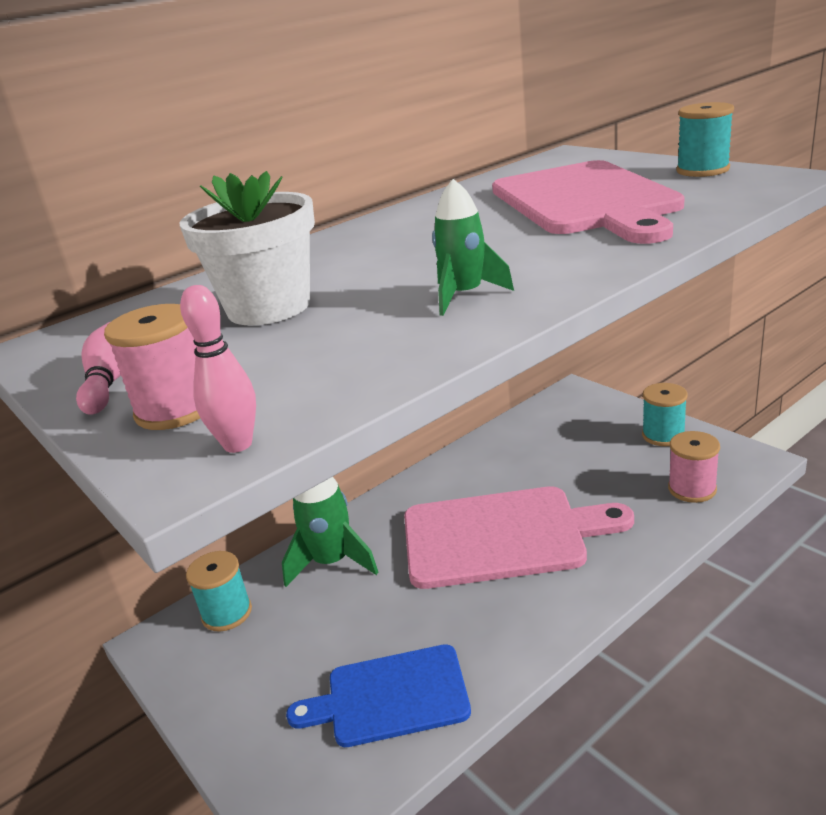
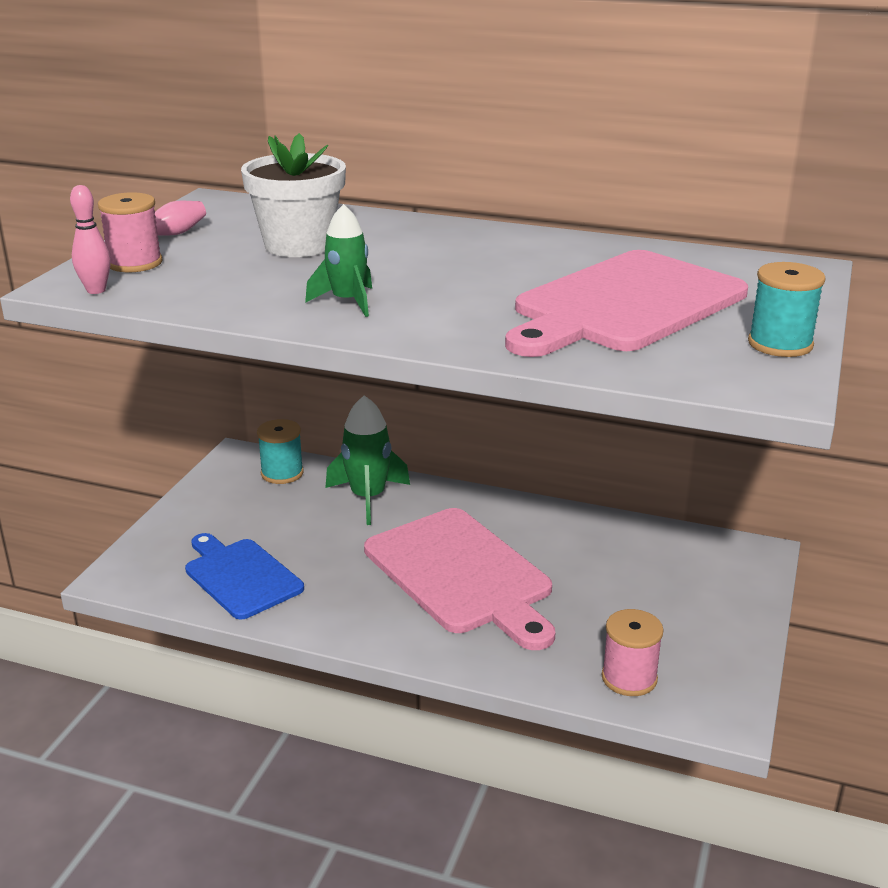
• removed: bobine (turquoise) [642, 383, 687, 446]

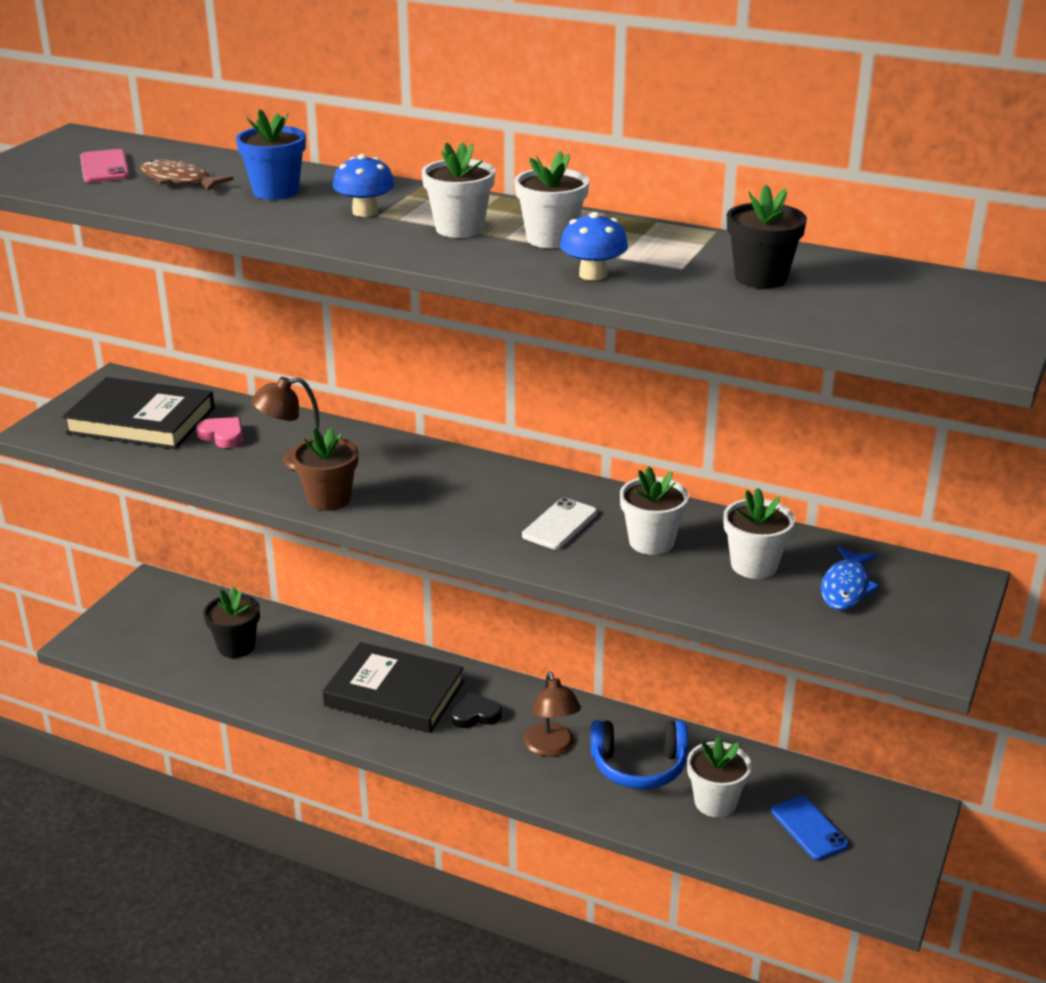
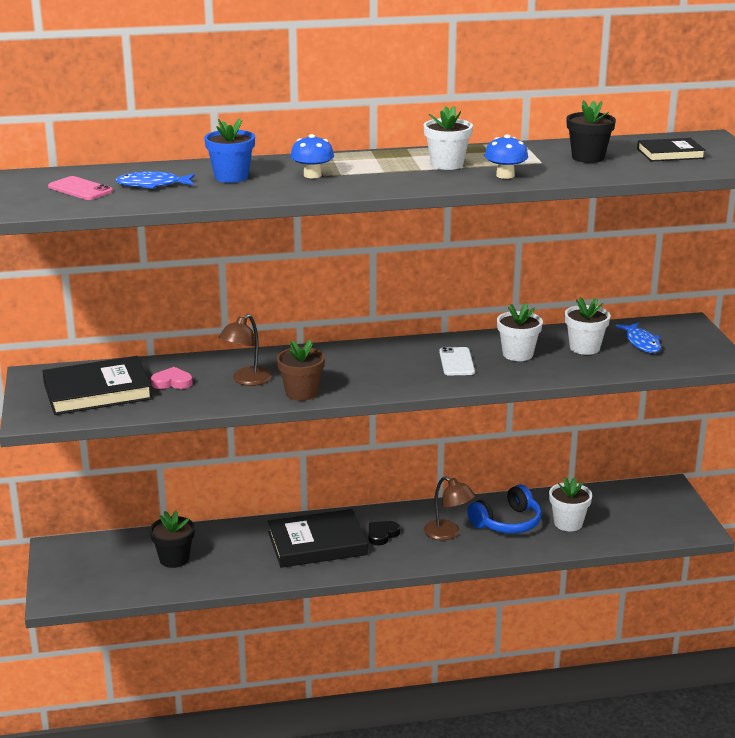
• recoloured: poisson (marron) [140, 159, 234, 191] to poisson (bleu) [116, 171, 195, 189]
• removed: pot de fleurs (blanc) [422, 142, 495, 238]
• removed: téléphone (bleu) [771, 796, 849, 860]
• added: livre (noir) [637, 138, 706, 162]

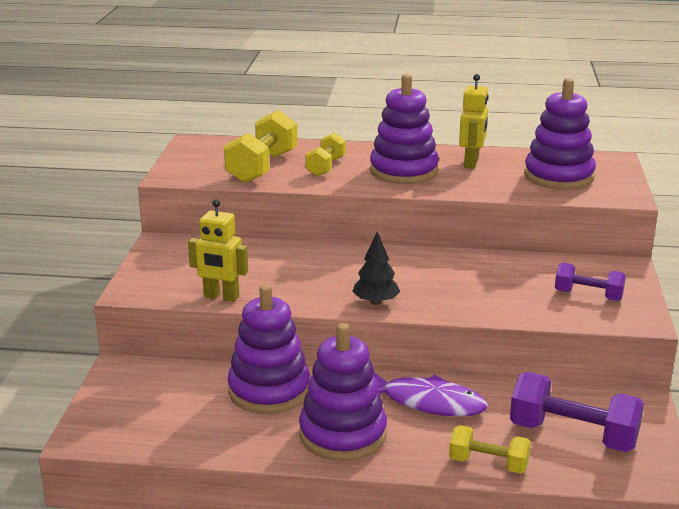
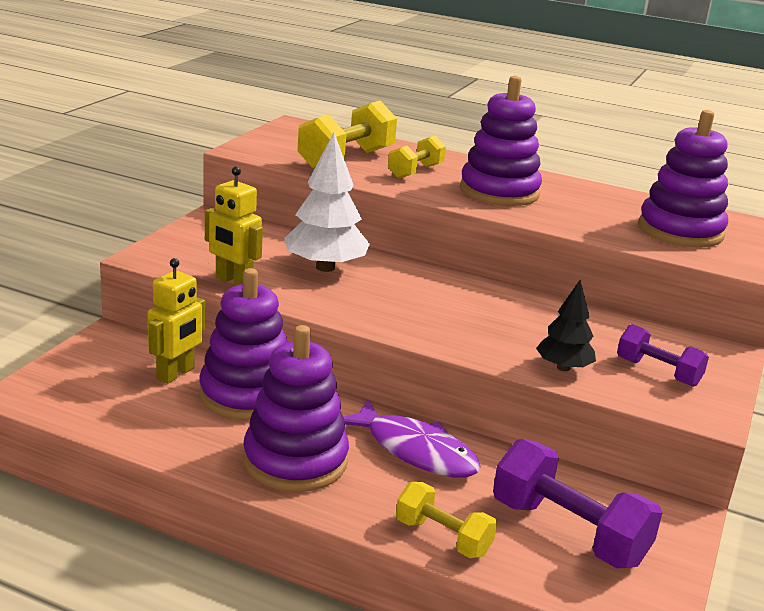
• moved: arbre (noir) [352, 232, 400, 305] to [536, 280, 596, 371]
• moved: robot (jaune) [459, 74, 489, 169] to [148, 258, 205, 384]
• added: arbre (blanc) [284, 133, 370, 272]

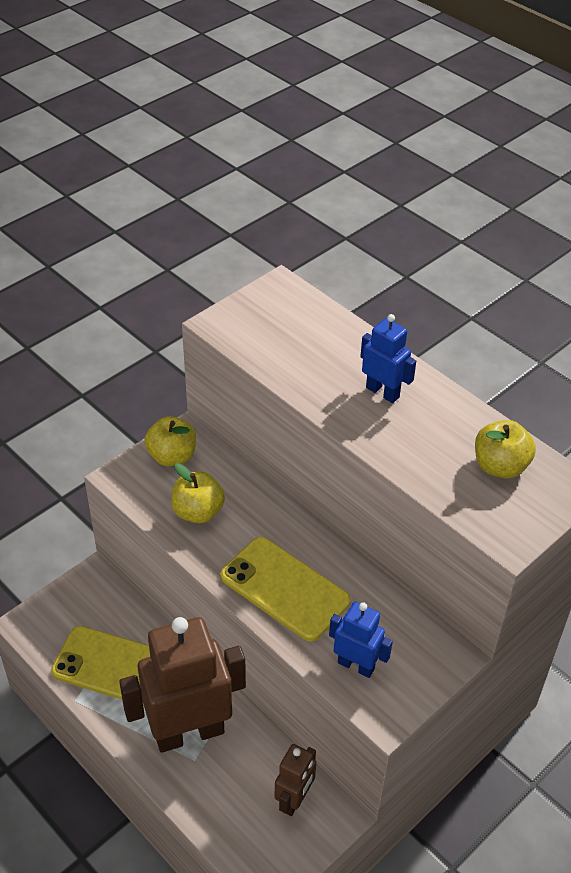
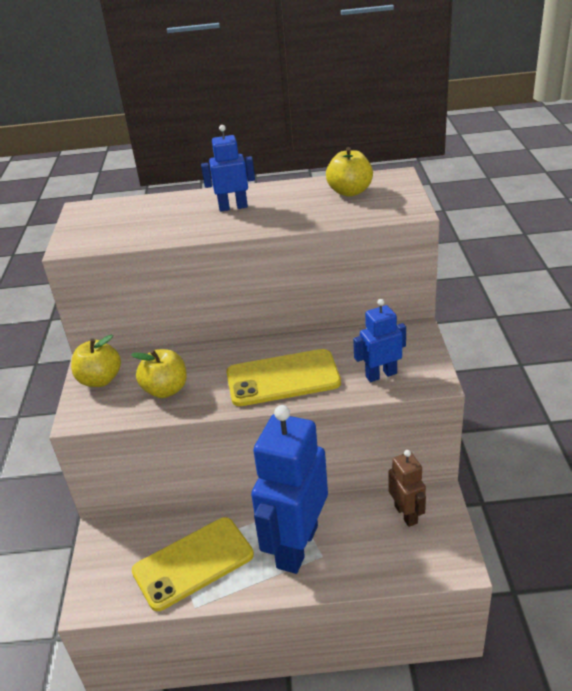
• recoloured: robot (marron) [119, 617, 246, 753] to robot (bleu) [251, 405, 328, 574]

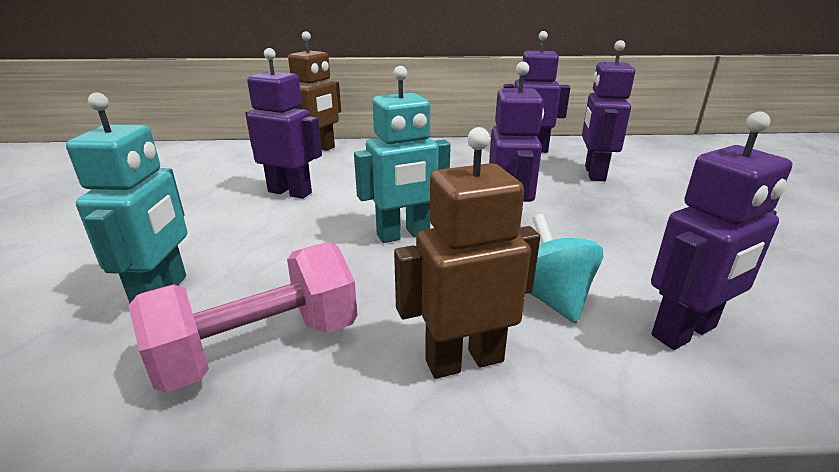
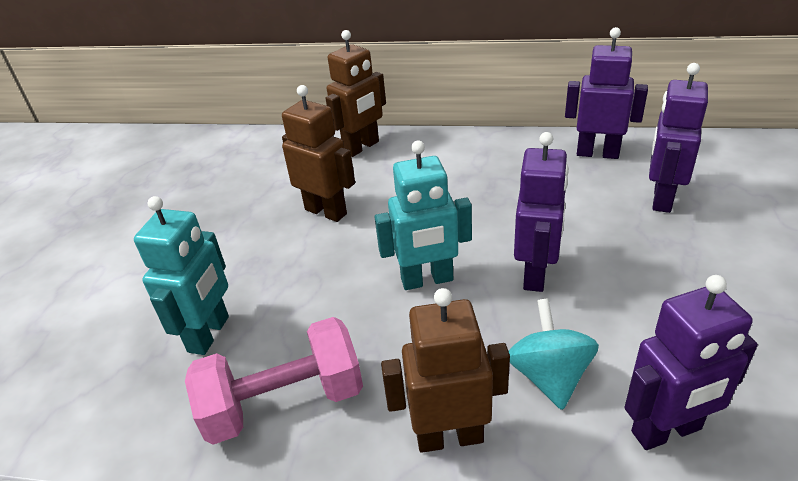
• recoloured: robot (violet) [245, 48, 322, 199] to robot (marron) [282, 85, 355, 222]

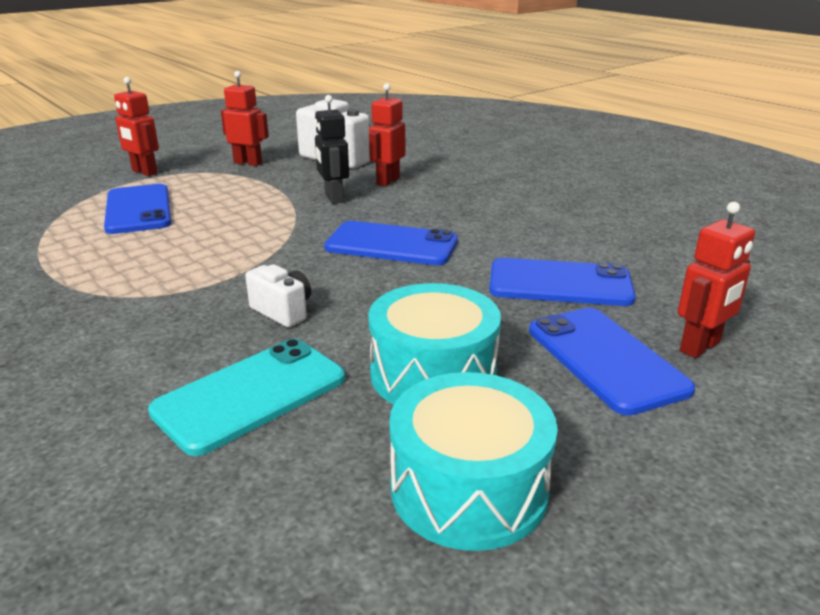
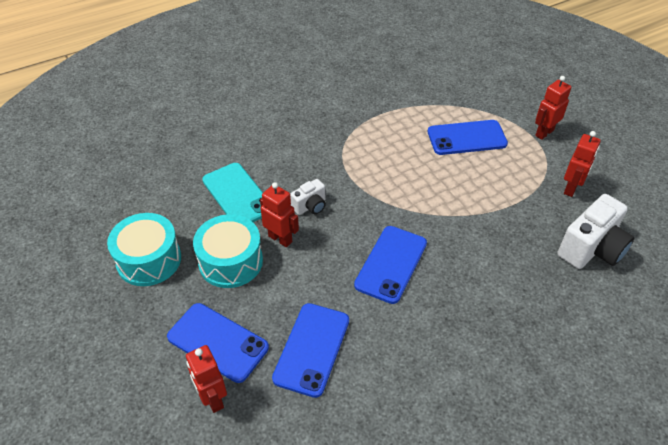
• removed: robot (noir) [315, 95, 349, 204]
• moved: robot (rouge) [369, 83, 405, 186] to [260, 182, 299, 247]
• turned: téléphone (bleu) [529, 308, 695, 416] = [167, 303, 269, 383] 45 degrees clockwise

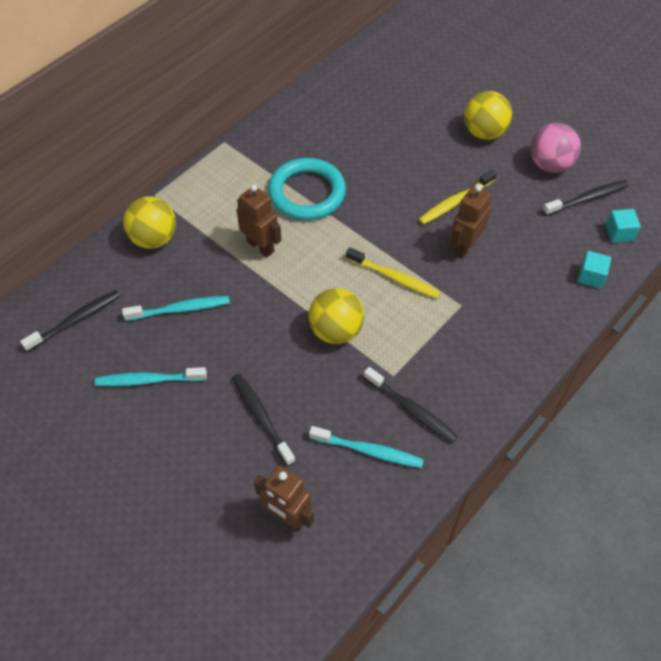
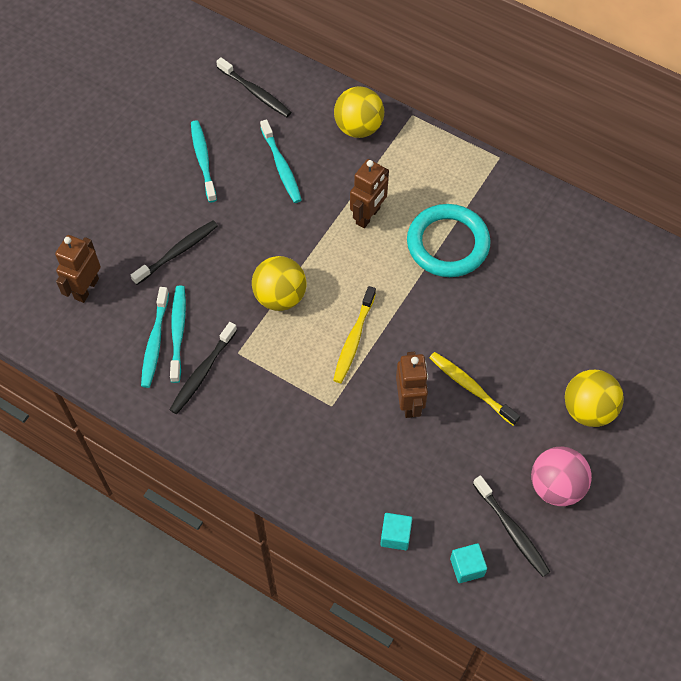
• turned: robot (marron) [451, 185, 491, 259] = [396, 352, 428, 418] 60 degrees clockwise
• added: brosse à dents (turquoise) [170, 286, 186, 383]

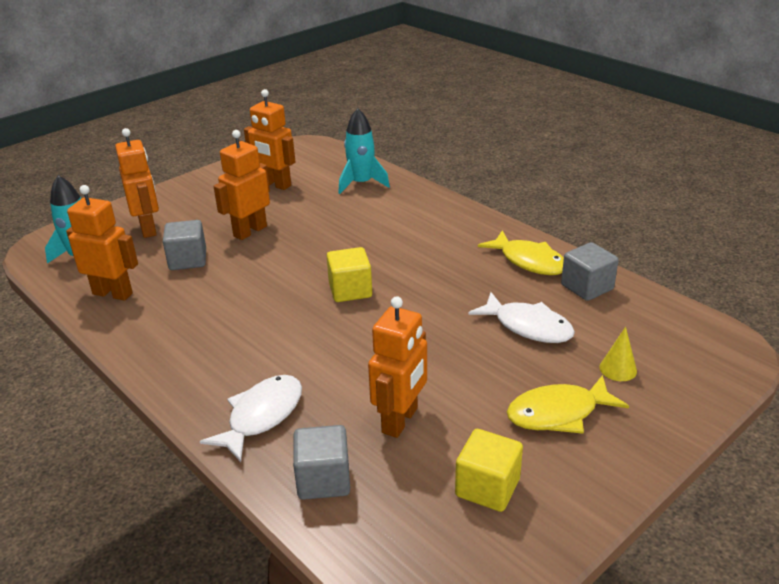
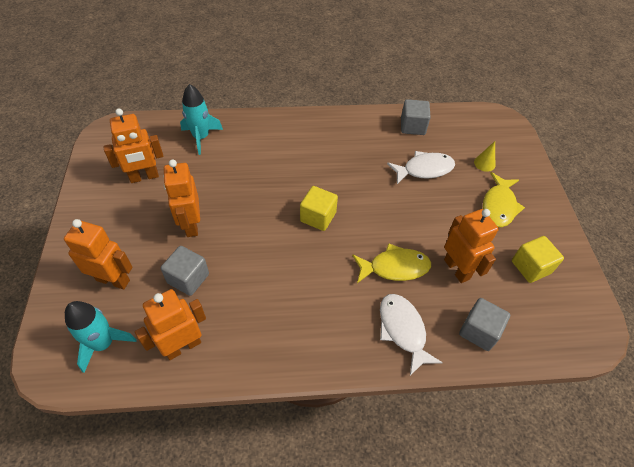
• moved: poisson (jaune) [478, 231, 564, 275] to [352, 243, 431, 283]

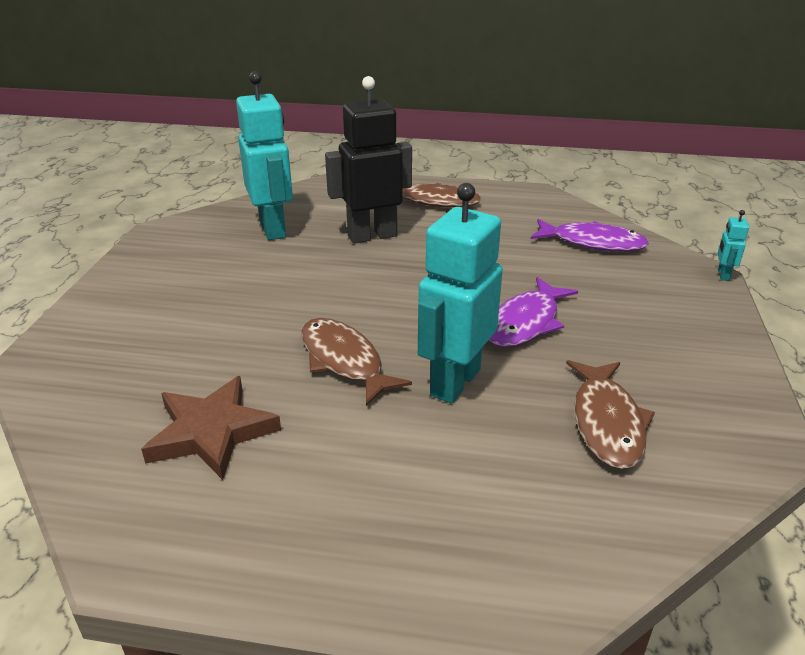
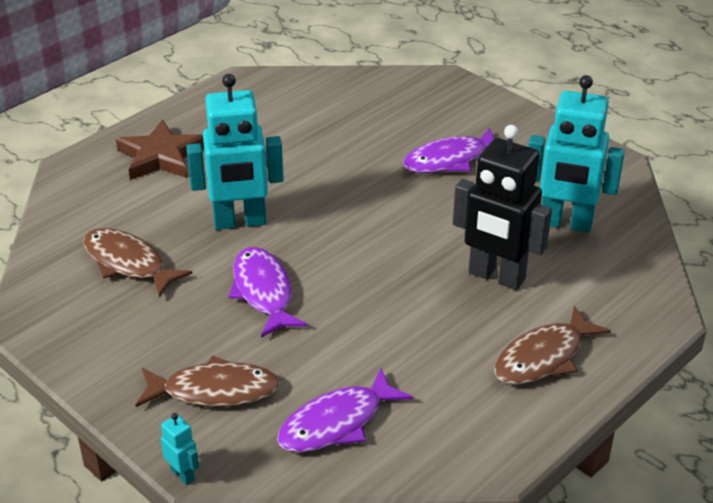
• moved: étoile (marron) [141, 376, 281, 480] to [116, 119, 204, 180]
• moved: poisson (marron) [301, 318, 412, 406] to [136, 355, 280, 407]
• turned: robot (noir) [325, 76, 412, 244] = [453, 125, 552, 290] 105 degrees clockwise
• turned: robot (turquoise) [418, 183, 503, 404] = [187, 74, 284, 230] 105 degrees clockwise
• added: poisson (violet) [403, 127, 494, 173]

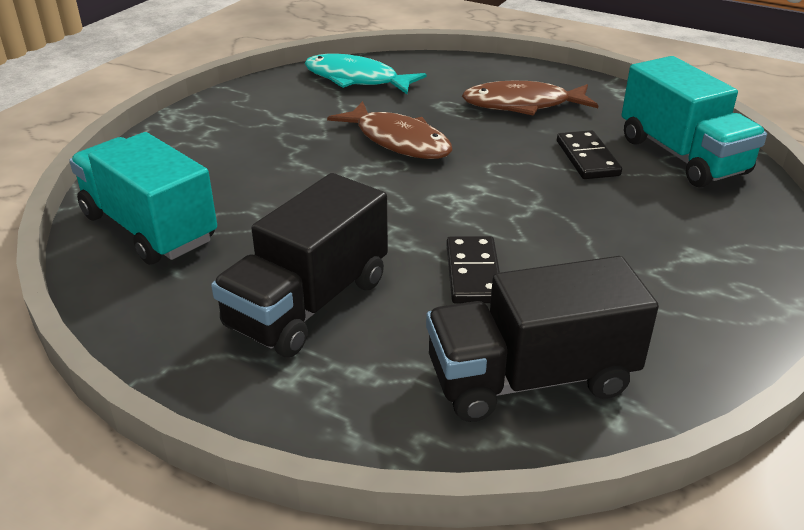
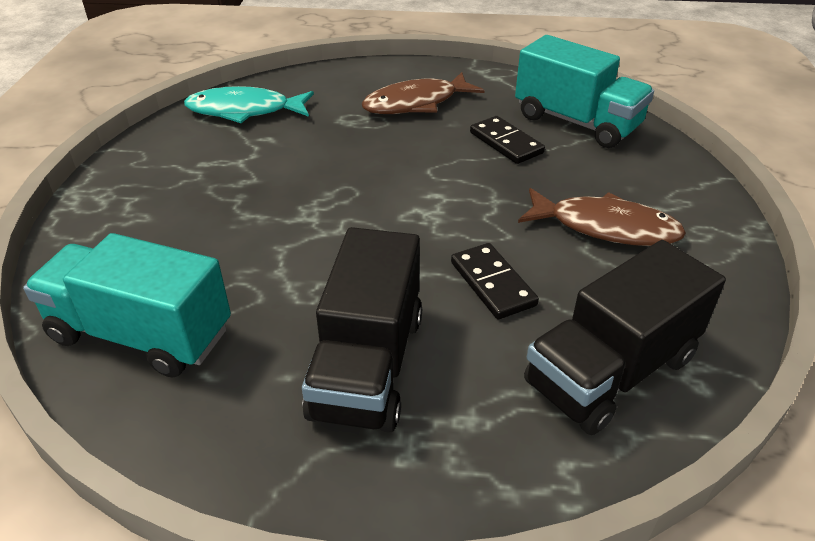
• moved: poisson (marron) [327, 101, 452, 159] to [518, 188, 686, 246]

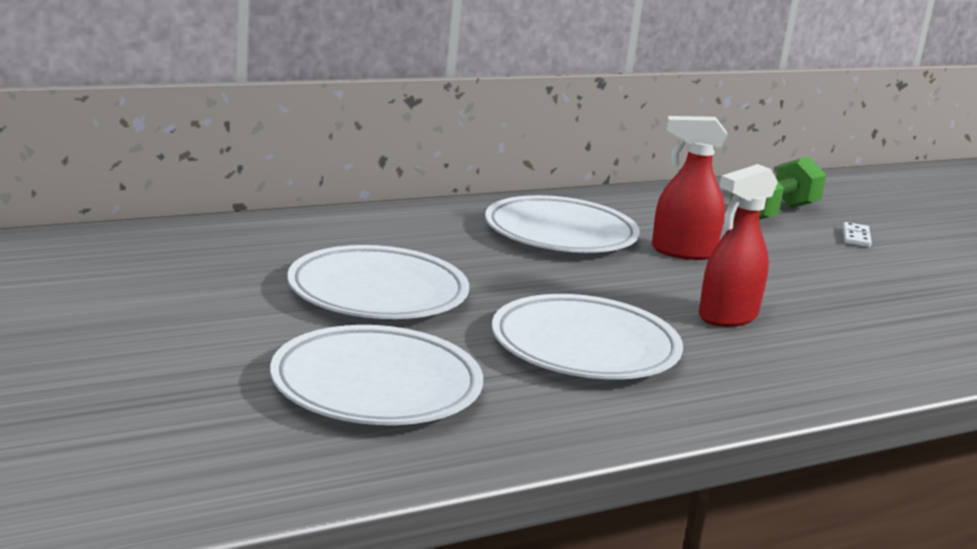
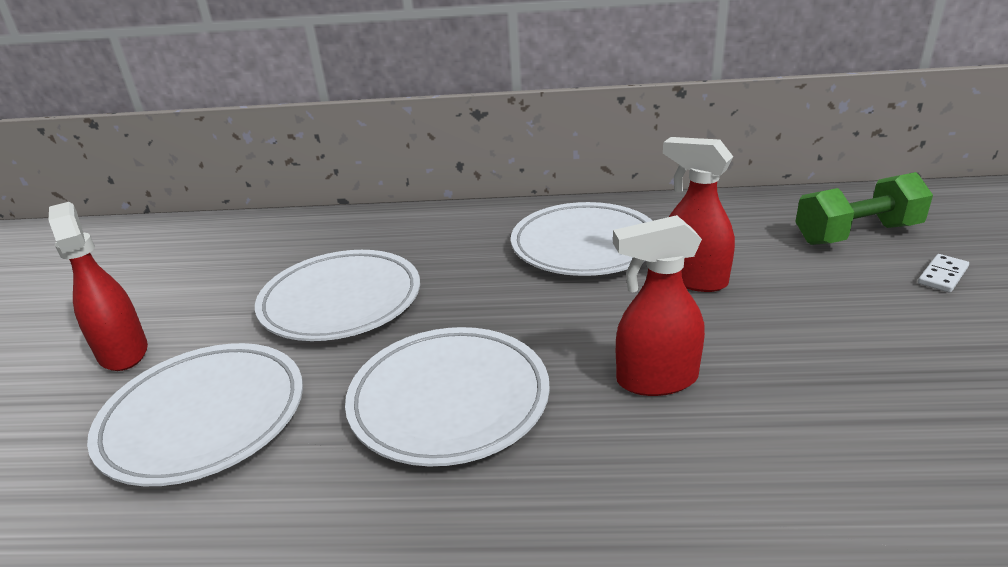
• added: vaporisateur (rouge) [49, 202, 148, 371]

